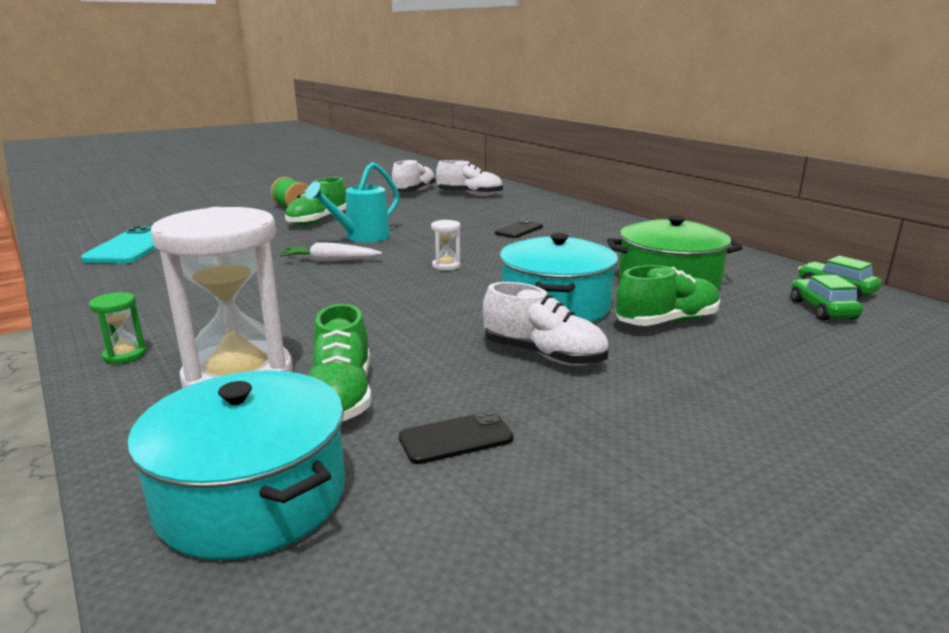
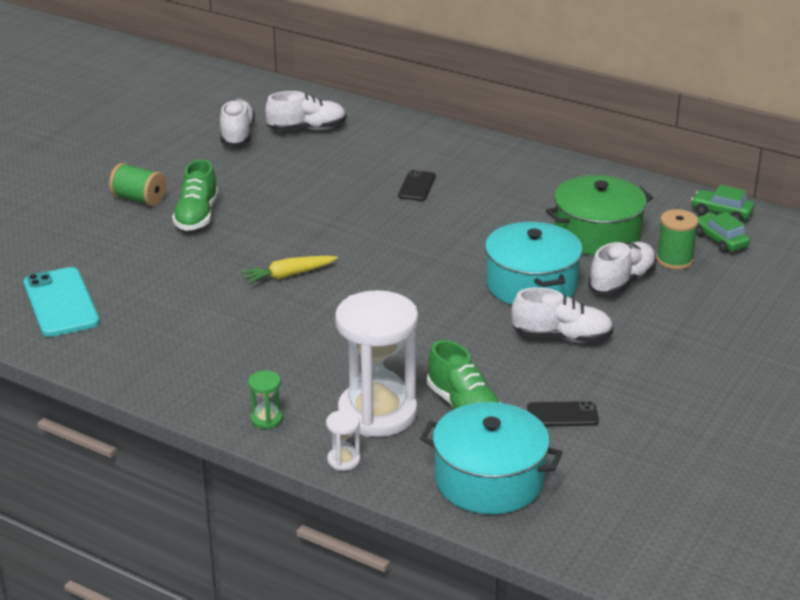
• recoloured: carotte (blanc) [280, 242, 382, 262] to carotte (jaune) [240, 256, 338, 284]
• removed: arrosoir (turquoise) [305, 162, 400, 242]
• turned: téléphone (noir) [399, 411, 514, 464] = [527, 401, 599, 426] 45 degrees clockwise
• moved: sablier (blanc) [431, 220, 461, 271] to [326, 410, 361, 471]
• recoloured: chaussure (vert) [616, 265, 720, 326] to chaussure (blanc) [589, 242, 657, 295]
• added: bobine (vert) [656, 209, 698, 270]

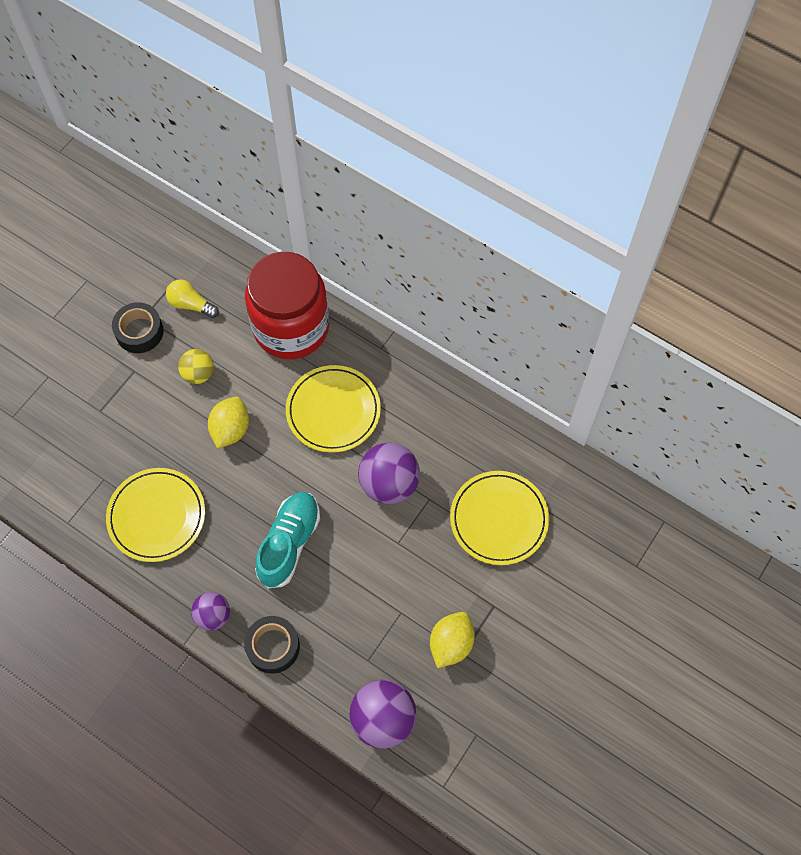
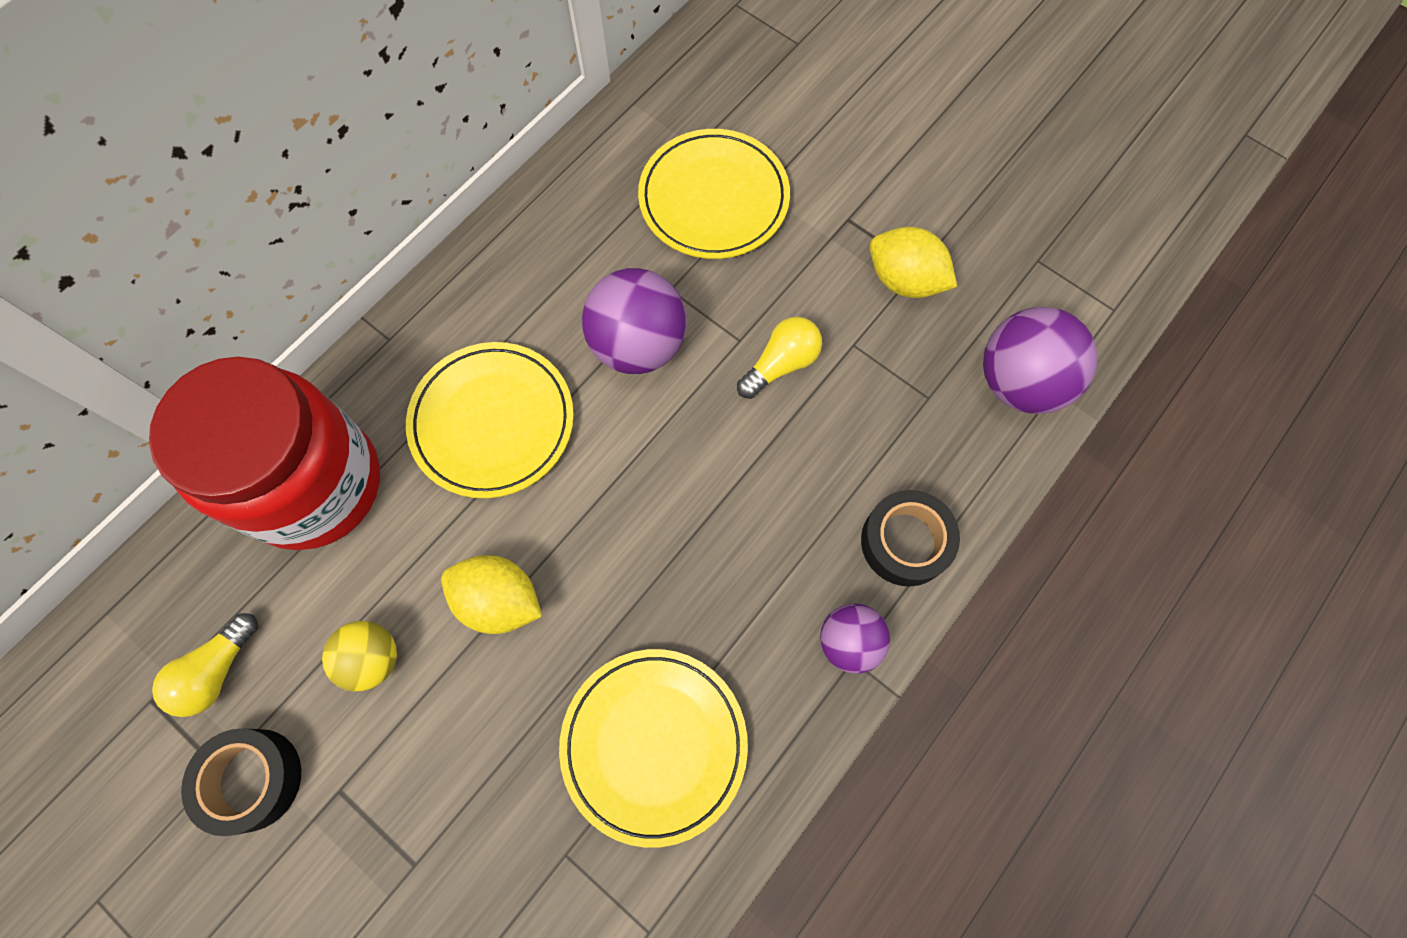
• removed: chaussure (turquoise) [255, 492, 320, 589]
• added: ampoule (jaune) [737, 316, 822, 399]

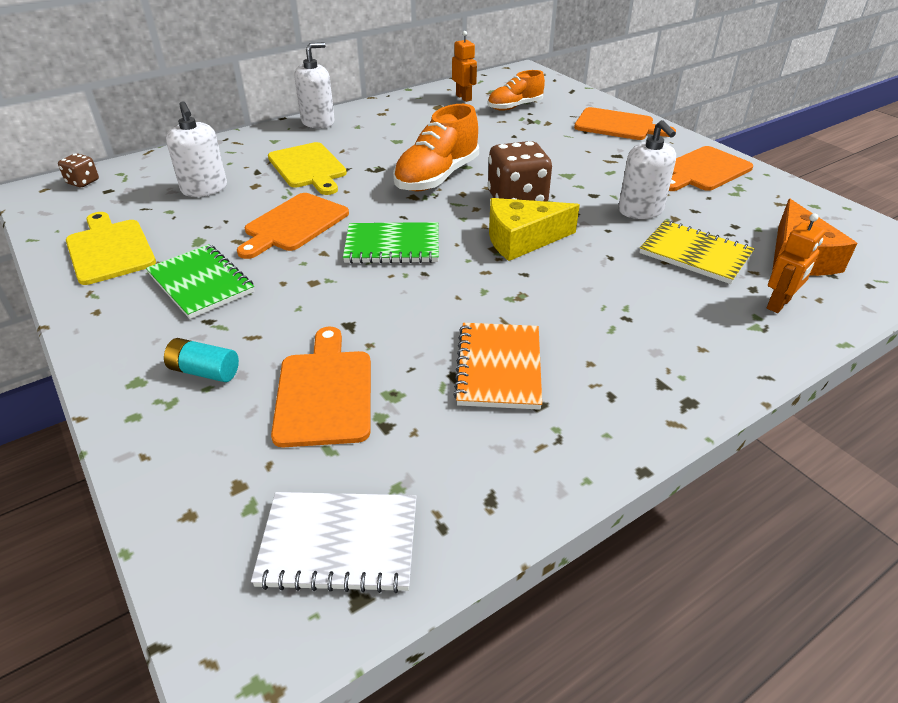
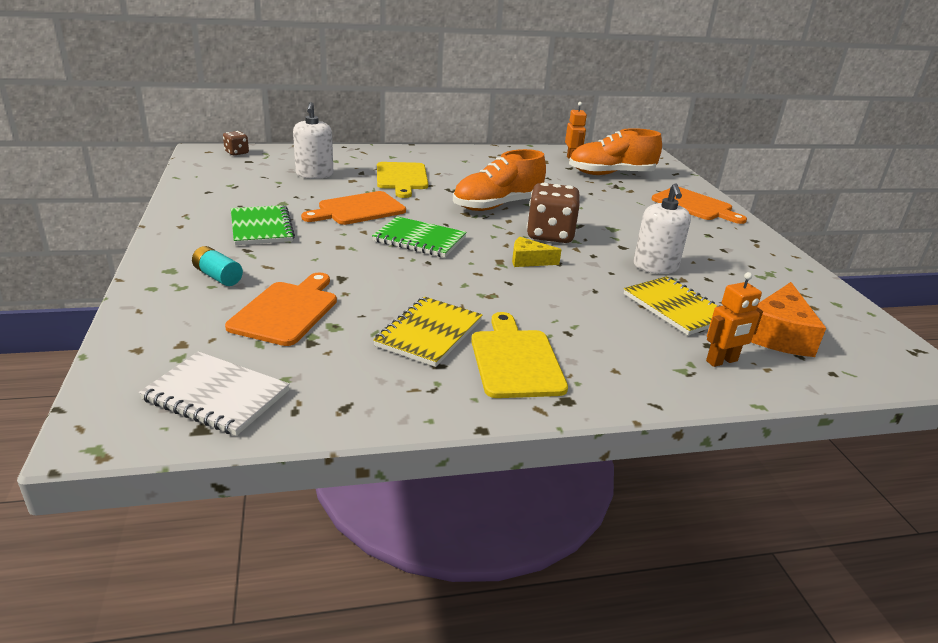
• moved: planche à découper (jaune) [66, 212, 156, 285] to [471, 312, 568, 398]
• removed: distributeur de savon (blanc) [294, 42, 335, 129]
• recoloured: carnet (orange) [453, 323, 542, 410] to carnet (jaune) [373, 297, 482, 367]
• resized: chaussure (orange) [488, 70, 545, 110] = [569, 128, 662, 175] x1.55
• resized: fromage (jaune) [489, 198, 580, 261] = [512, 237, 562, 267] x0.59
• removed: planche à découper (orange) [669, 146, 753, 191]

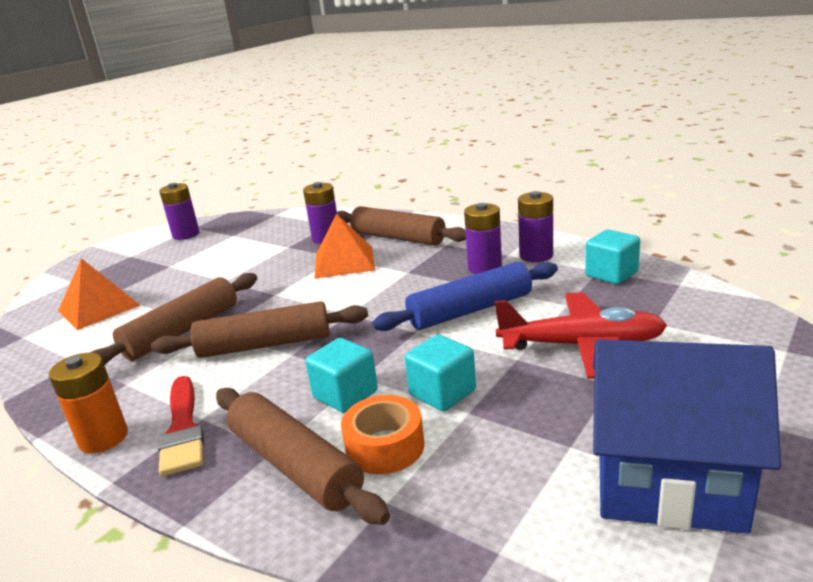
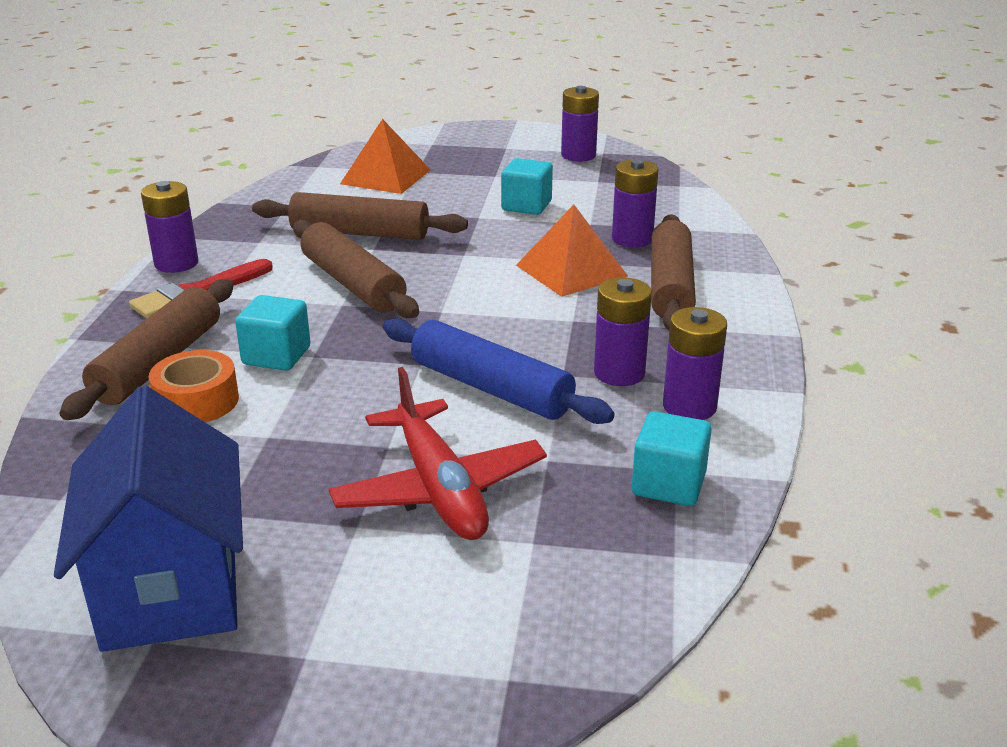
• recoloured: pile (orange) [49, 353, 128, 454] to pile (violet) [141, 181, 198, 273]
• moved: cube (turquoise) [405, 335, 476, 411] to [501, 158, 553, 215]

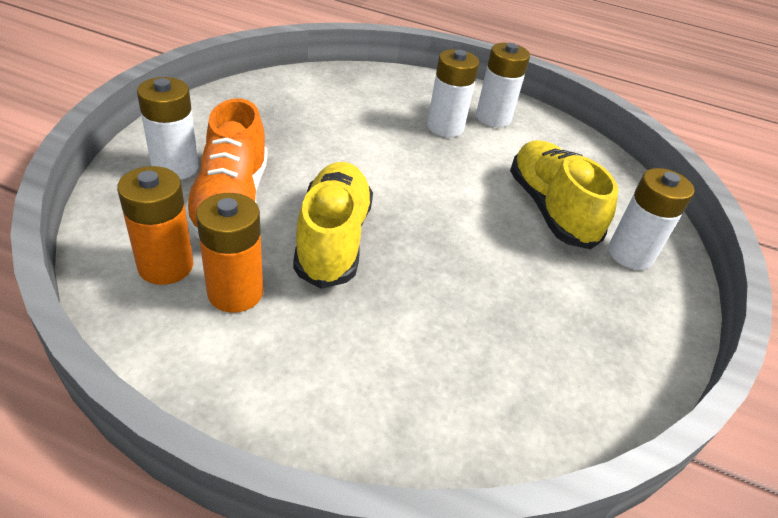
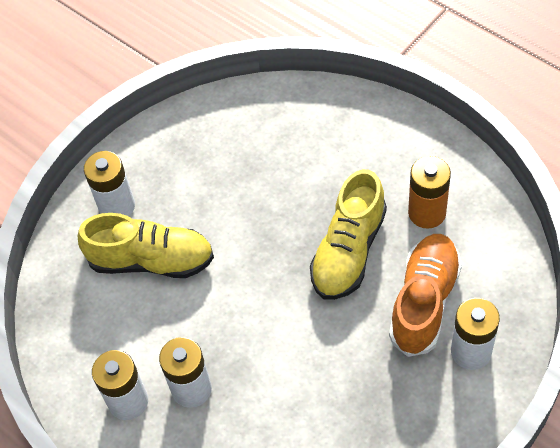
• removed: pile (orange) [117, 166, 193, 285]
• turned: chaussure (jaune) [510, 140, 618, 249] = [78, 213, 214, 278] 90 degrees counterclockwise

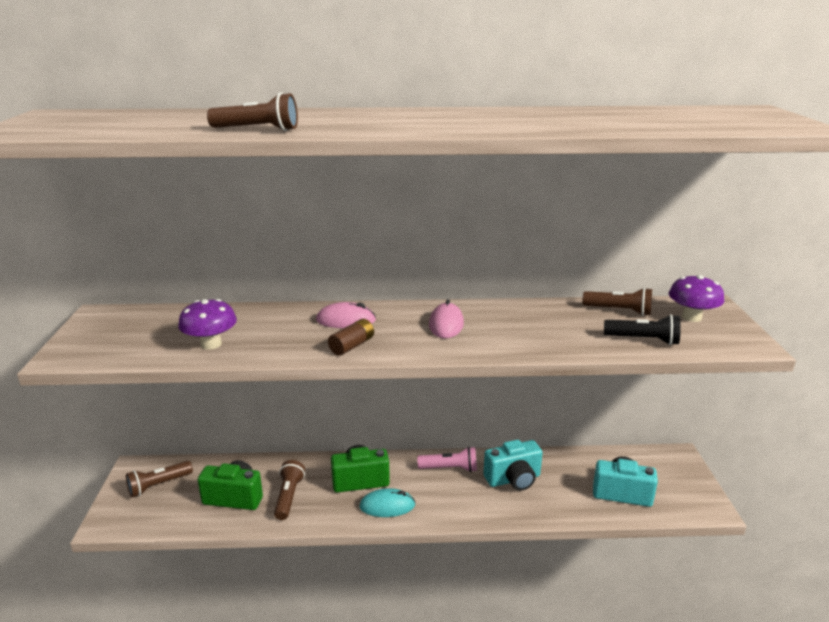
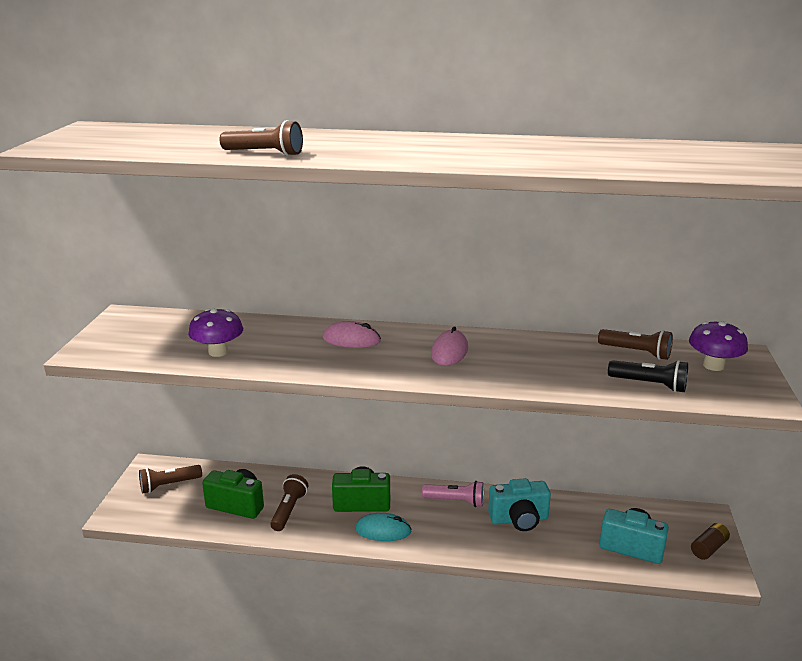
• moved: pile (marron) [328, 319, 374, 356] to [691, 523, 730, 560]

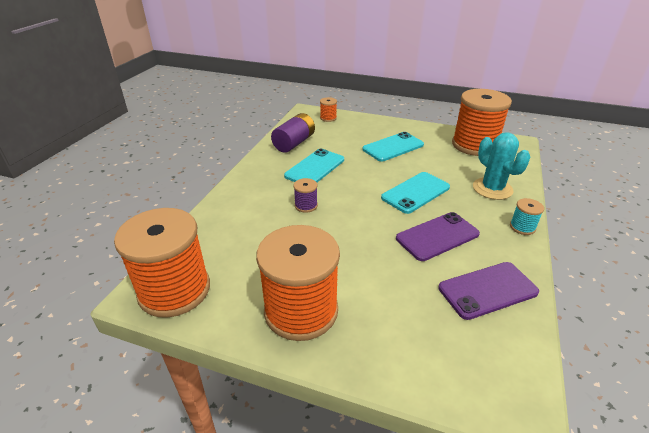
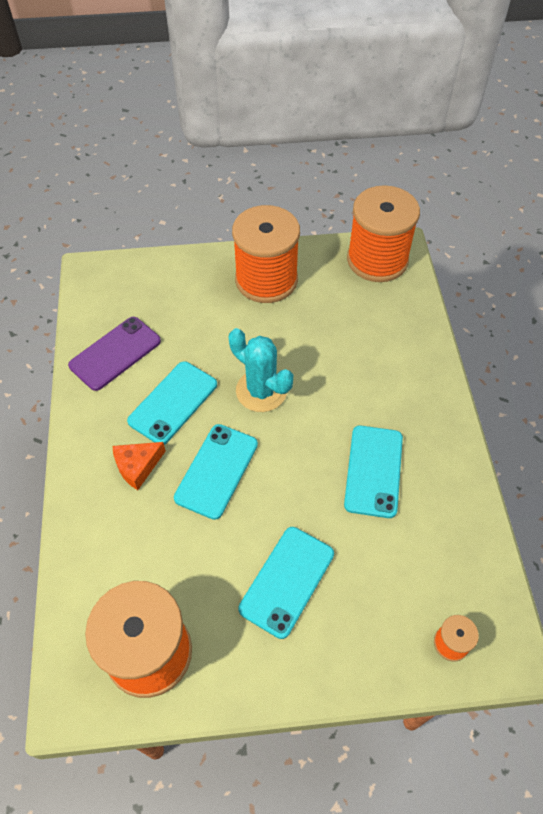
• removed: pile (violet) [271, 113, 315, 153]
• removed: bobine (violet) [294, 178, 318, 213]
• recoloured: téléphone (violet) [396, 212, 480, 261] to téléphone (turquoise) [127, 361, 217, 445]
• moved: cactus (turquoise) [473, 133, 530, 200] to [229, 328, 293, 412]
• removed: bobine (turquoise) [510, 198, 544, 235]
• added: fromage (orange) [113, 442, 166, 490]

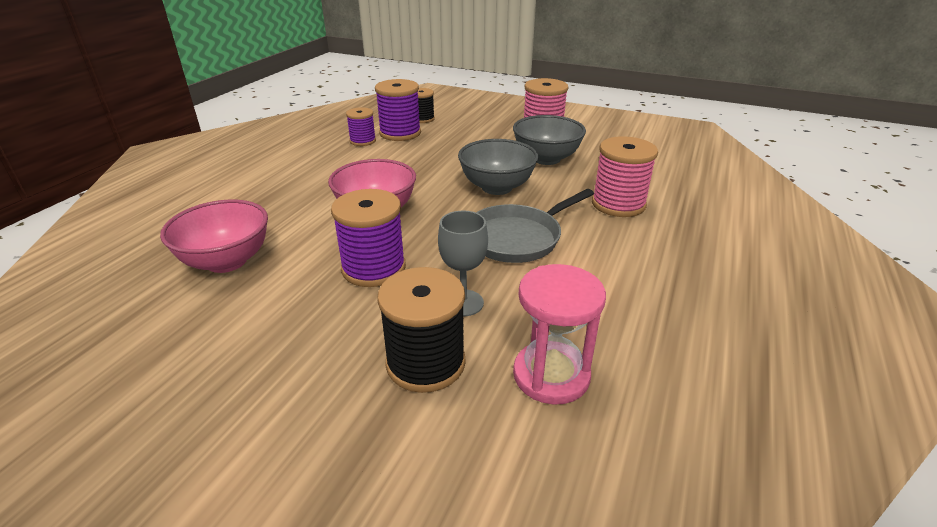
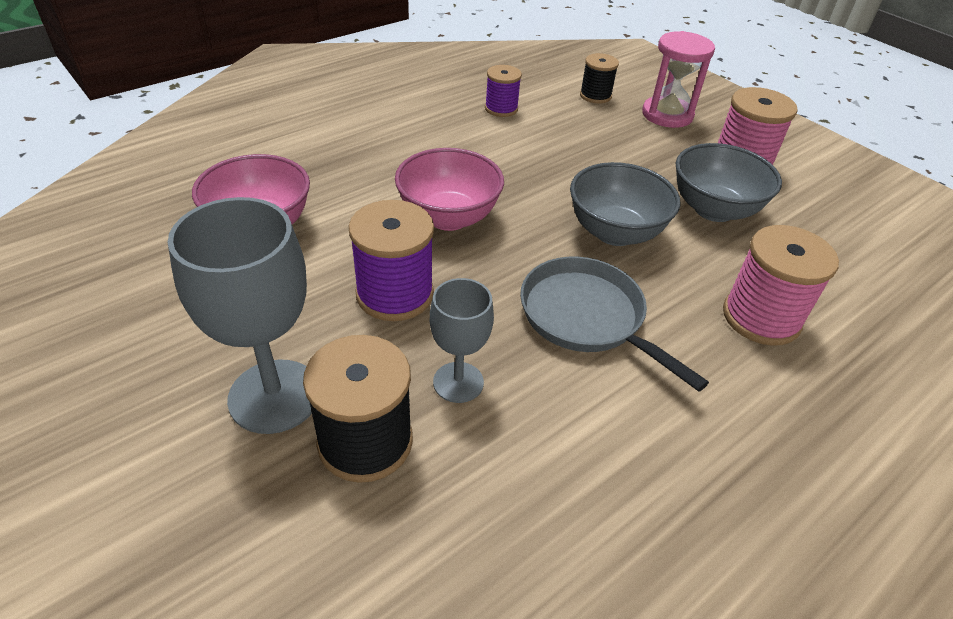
• removed: bobine (violet) [375, 79, 421, 141]
• turned: poêle (gris) [476, 189, 594, 263] = [520, 257, 709, 392] 60 degrees clockwise
• moved: sablier (rose) [513, 264, 606, 405] to [642, 31, 715, 128]
• added: verre à pied (gris) [168, 197, 312, 434]

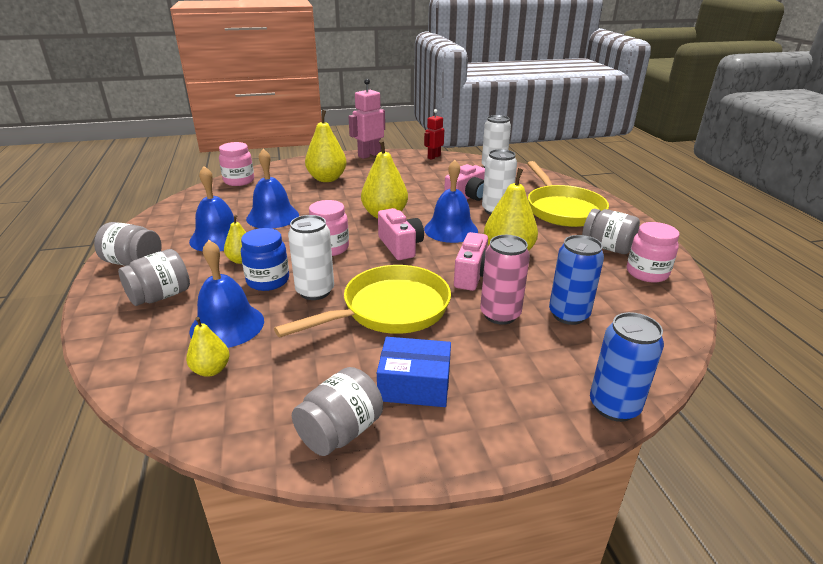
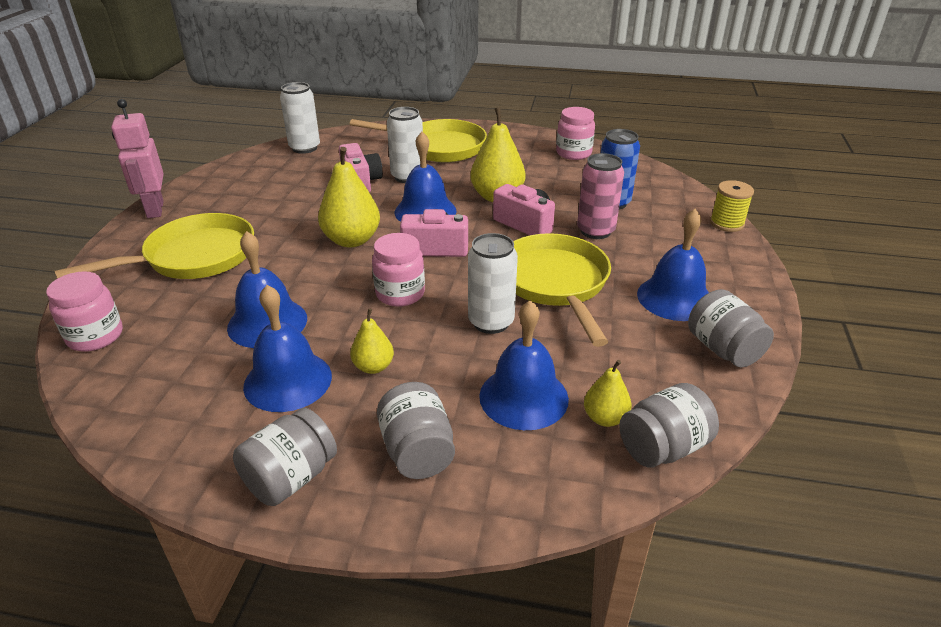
• removed: bocal (bleu) [241, 228, 289, 291]
• replaced: poire (jaune) [305, 110, 347, 182] to poêle (jaune) [55, 213, 254, 279]
• replaced: boîte (bleu) [377, 337, 451, 407] to cloche (bleu) [637, 209, 709, 321]
• removed: robot (rouge) [424, 109, 444, 160]
• moved: bocal (gris) [582, 209, 640, 254] to [619, 383, 719, 467]
• replaced: canette (bleu) [590, 312, 664, 422] to bobine (jaune) [710, 180, 754, 232]

